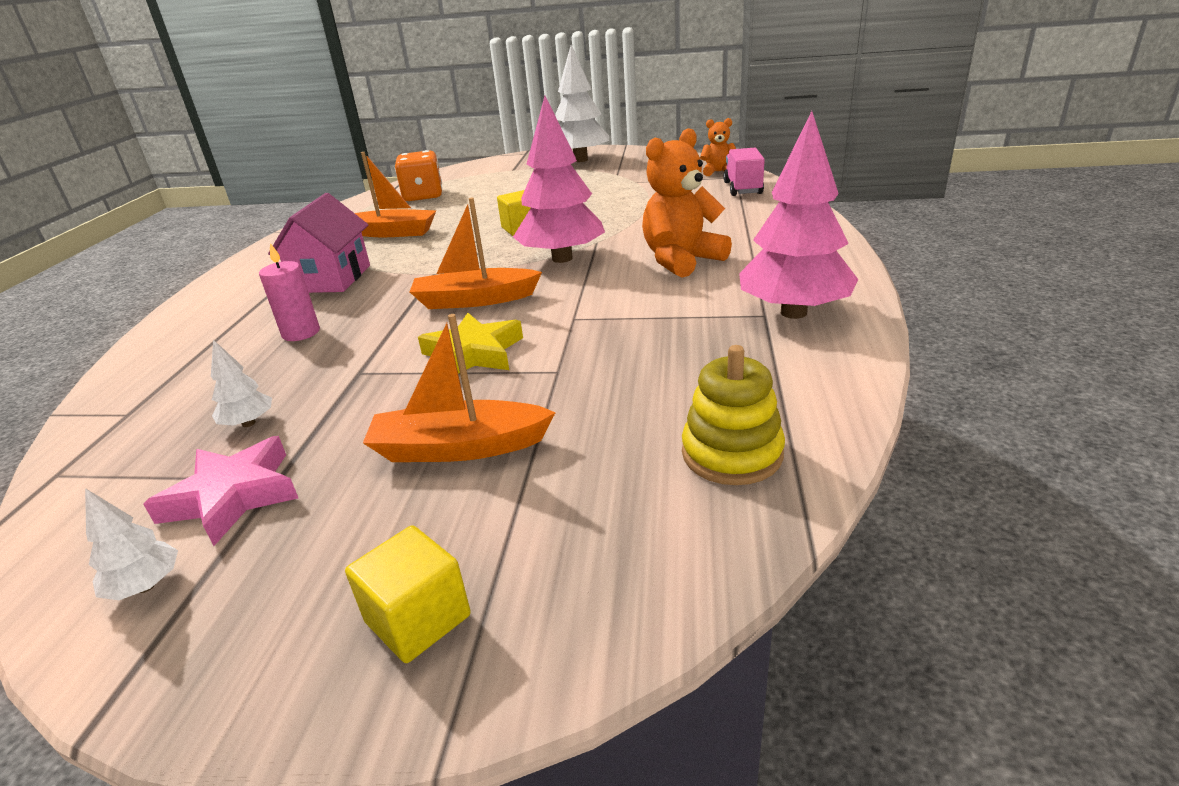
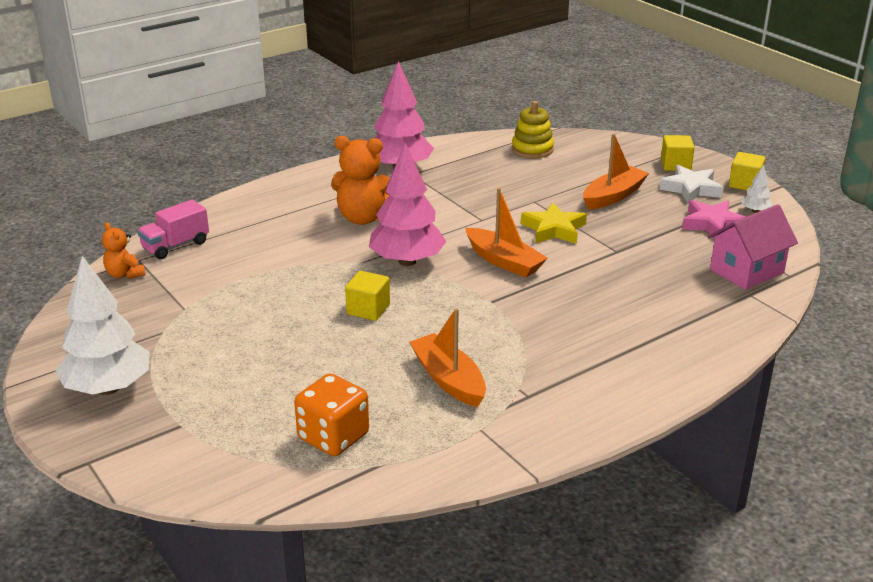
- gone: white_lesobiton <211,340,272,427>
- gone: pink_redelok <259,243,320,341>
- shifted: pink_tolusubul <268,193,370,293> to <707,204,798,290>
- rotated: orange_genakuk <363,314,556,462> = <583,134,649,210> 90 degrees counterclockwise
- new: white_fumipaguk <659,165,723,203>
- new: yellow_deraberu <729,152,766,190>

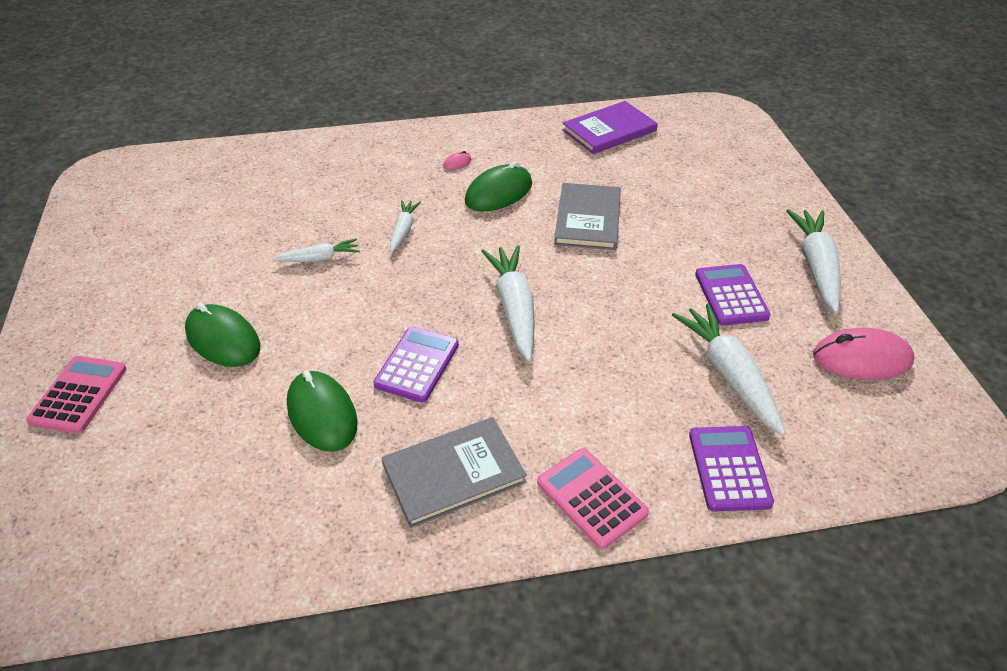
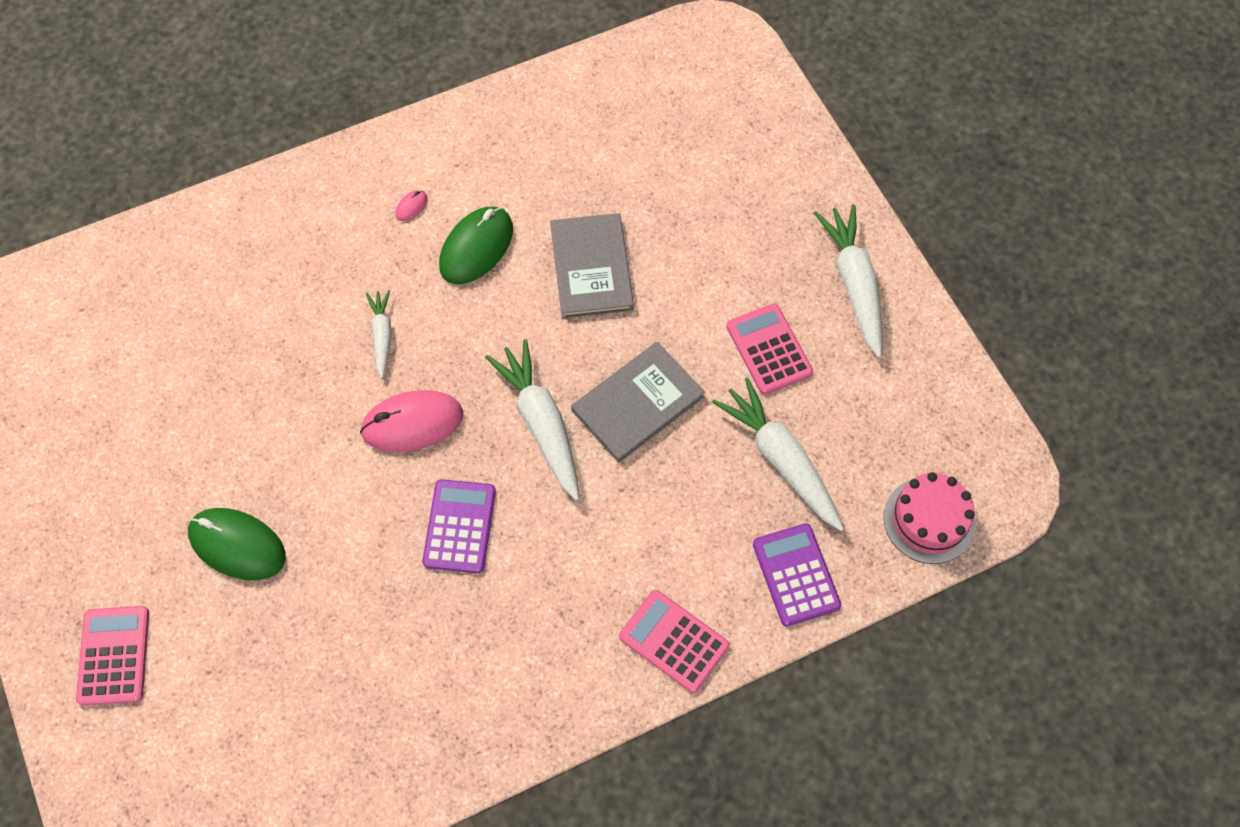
- gone: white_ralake <272,239,360,262>
- gone: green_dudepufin <287,370,358,452>
- shifted: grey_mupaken <381,417,527,528> to <571,342,705,463>
- gone: purple_mupaken <562,101,658,154>
- repainted: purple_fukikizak <695,264,771,325> to pink_fukikizak <726,303,813,395>
- shifted: pink_dudepufin <813,328,915,380> to <360,390,463,452>
- new: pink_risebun <884,472,975,564>

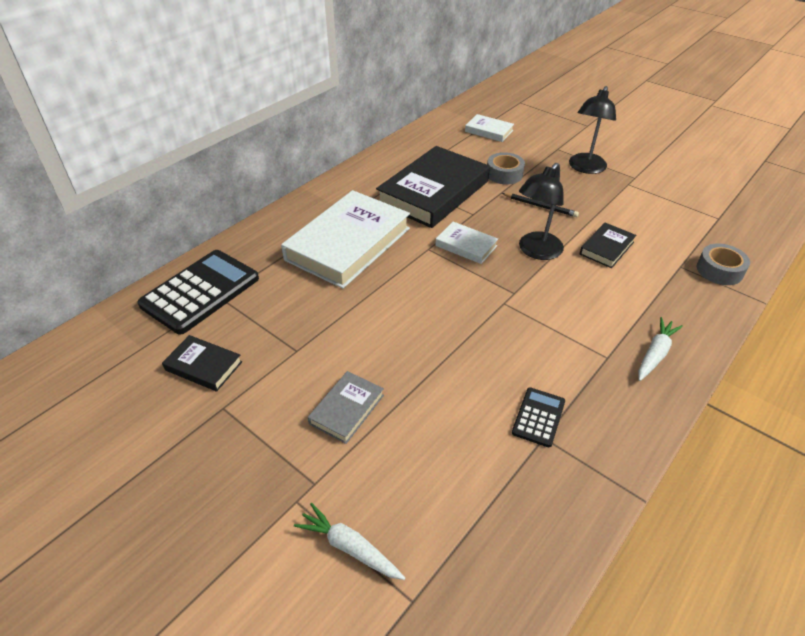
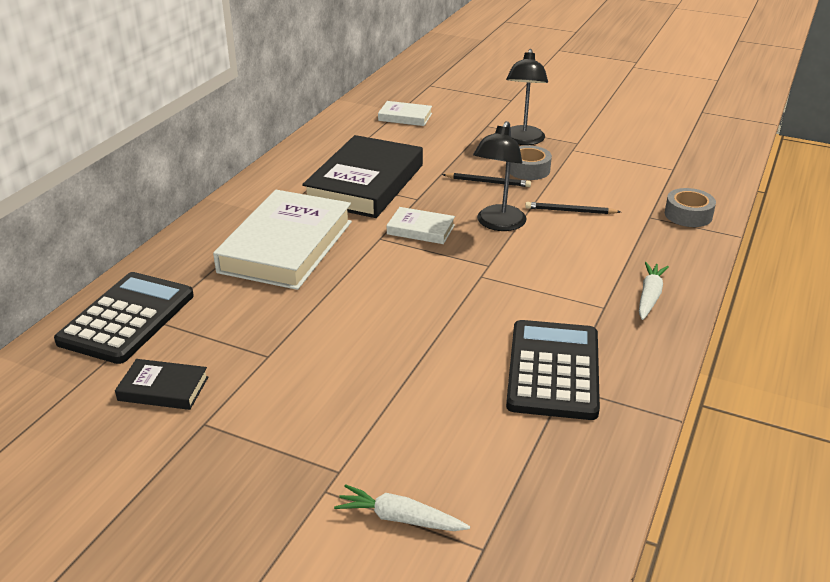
- gone: grey_mupaken <308,371,384,444>
- shifted: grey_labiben <487,152,525,185> to <510,145,552,180>
- scaled: black_fukikizak <512,387,565,447> = <506,320,600,420> x2.03
- swapped: black_mupaken <580,223,636,268> to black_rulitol <525,202,621,214>

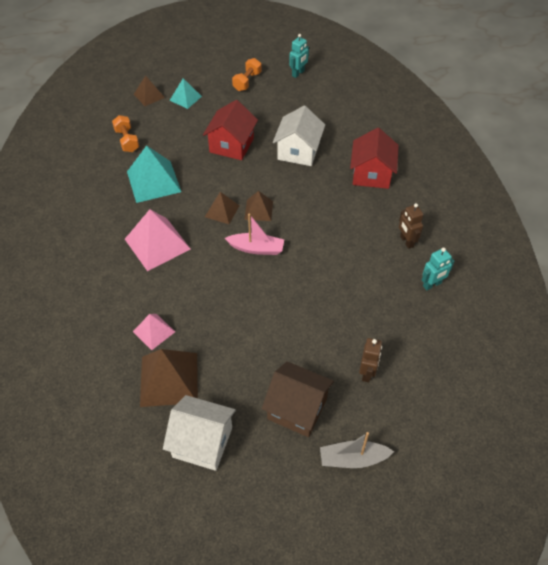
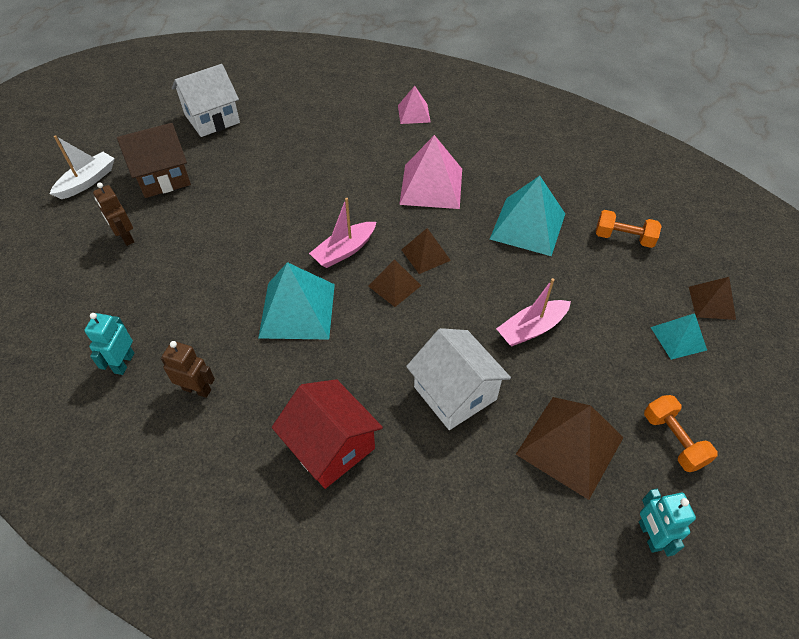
- shifted: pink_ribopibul <133,314,175,350> to <398,86,431,124>
- shifted: brown_ribopibul <140,349,198,407> to <516,397,624,500>
- swapped: red_tolusubul <203,100,258,160> to pink_genakuk <496,278,571,346>
- repainted: grey_genakuk <320,432,394,468> to white_genakuk <50,135,115,199>
- new: turquoise_ribopibul <258,262,335,340>

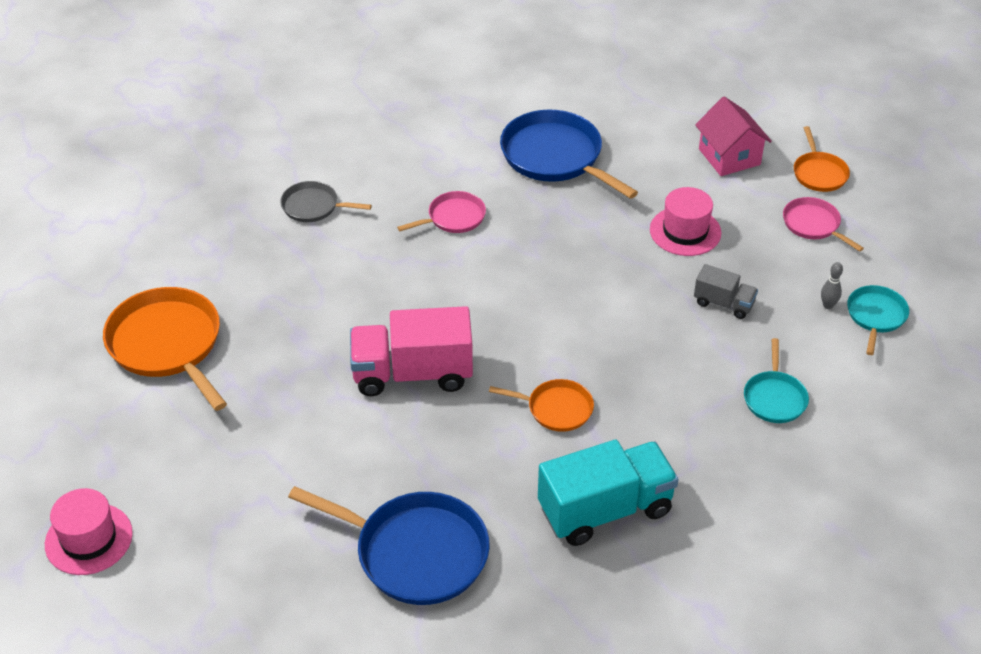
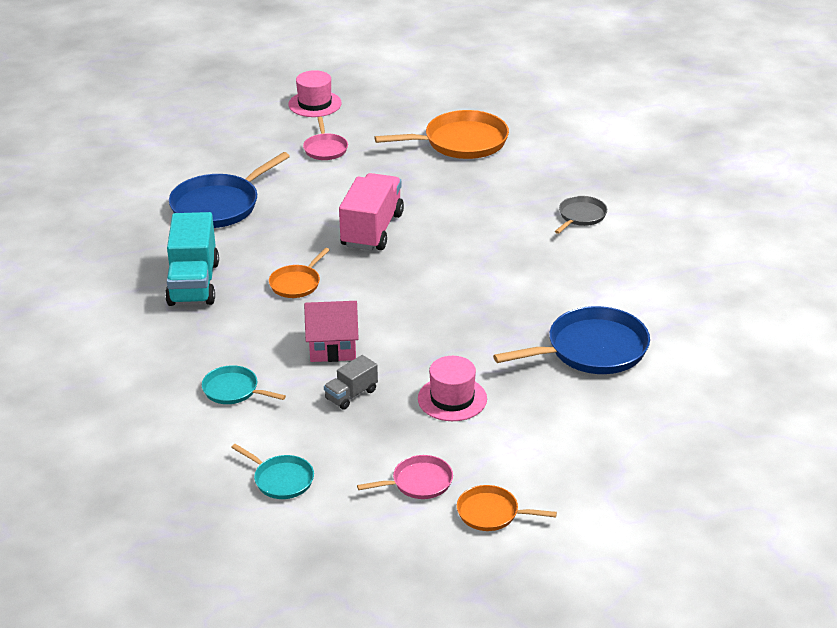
- shifted: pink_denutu <397,191,486,233> to <303,117,348,160>
- shifted: pink_tolusubul <695,97,772,176> to <304,301,359,362>
- gone: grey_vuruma <821,262,843,309>

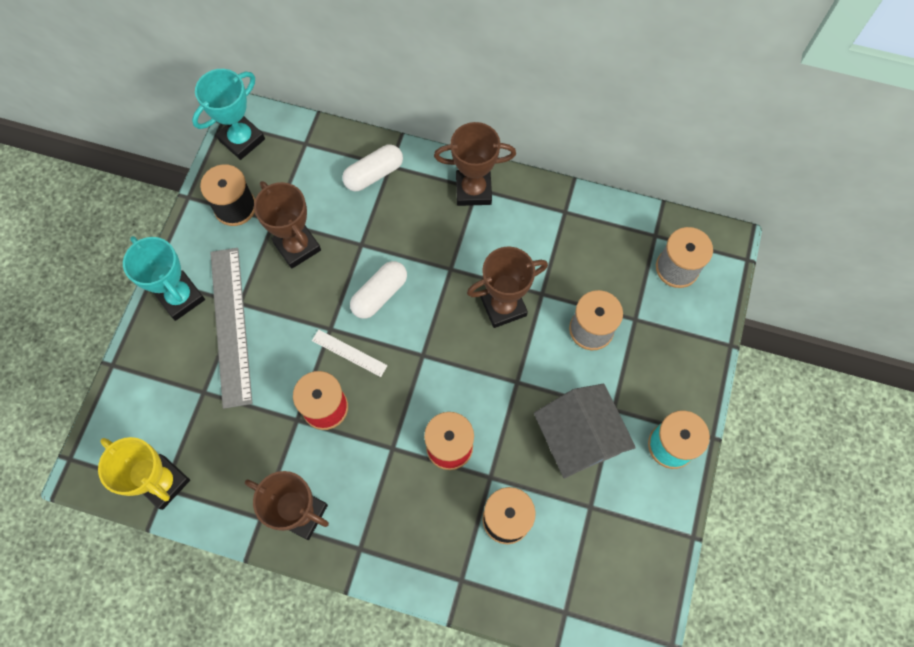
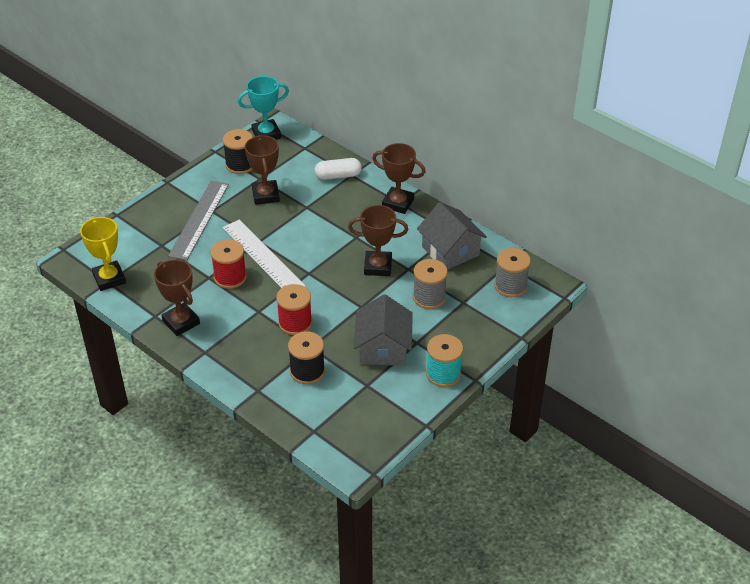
- gone: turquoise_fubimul <123,236,205,321>
- scaled: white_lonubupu <312,330,388,377> = <223,219,306,288> x2.12
- gone: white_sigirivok <350,261,407,319>
- new: grey_tolusubul <417,202,487,270>

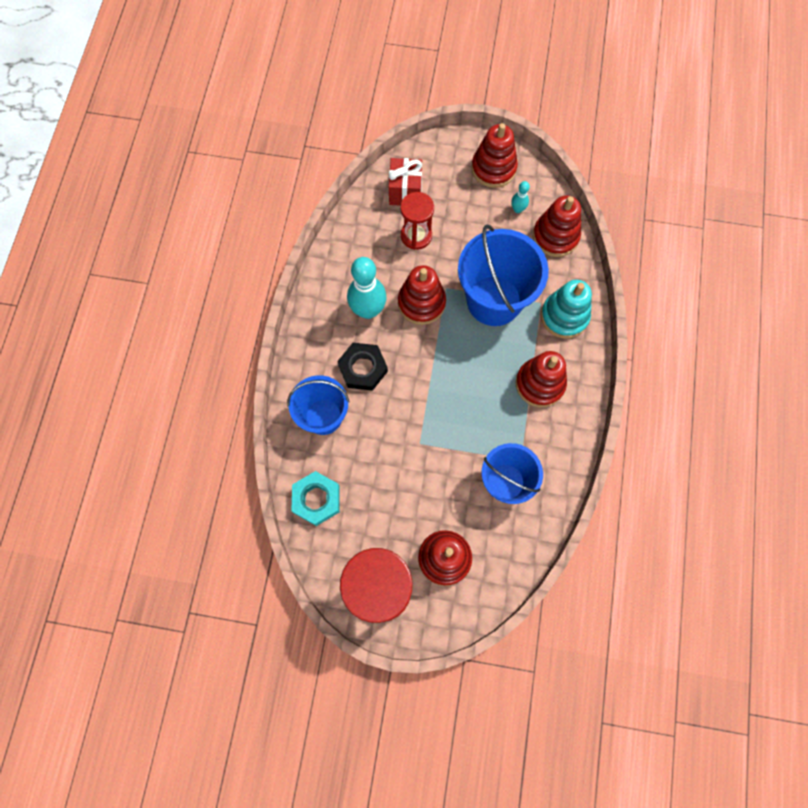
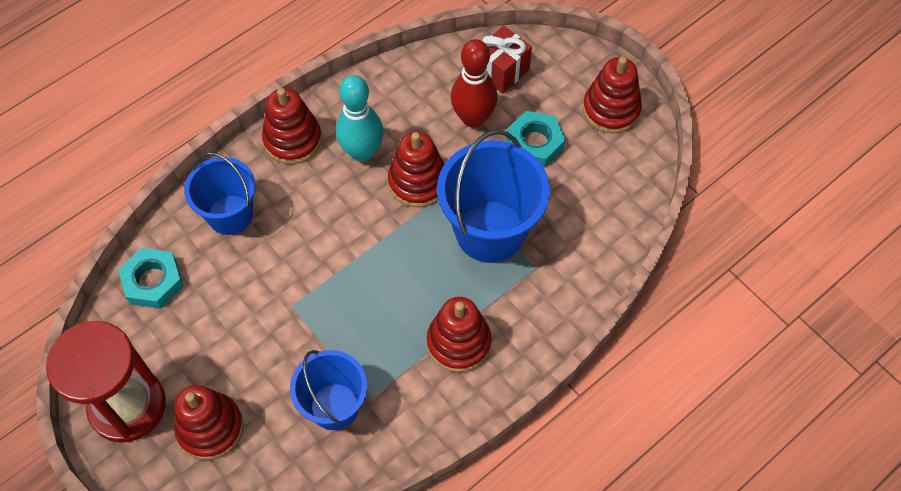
- gone: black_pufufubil <337,343,388,391>
- swapped: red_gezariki <400,192,434,250> to red_vuruma <451,39,497,128>
- gone: turquoise_vuruma <511,181,530,213>
- shifted: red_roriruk <533,195,581,257> to <262,88,322,164>
- gone: turquoise_roriruk <541,280,592,338>
- new: turquoise_pufufubil <506,111,565,167>

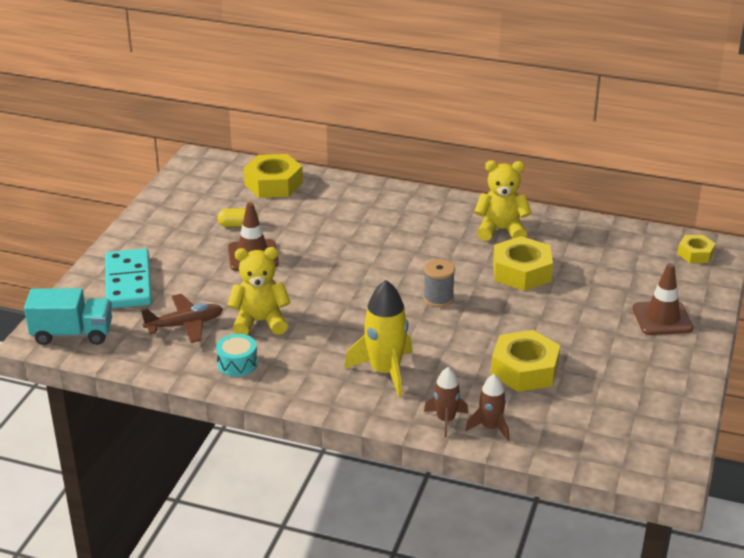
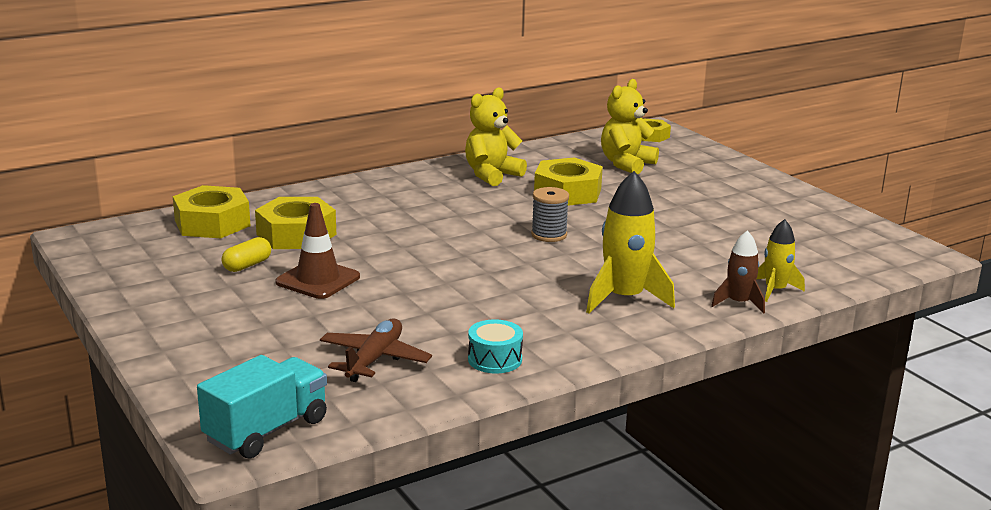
- gone: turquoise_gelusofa <105,249,152,309>
- shifted: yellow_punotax <227,247,291,335> to <601,79,659,174>
- repainted: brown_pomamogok <466,374,509,441> to yellow_pomamogok <757,219,805,302>
- shifted: yellow_pufufubil <491,330,561,392> to <255,197,336,249>
- gone: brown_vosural <632,263,693,335>

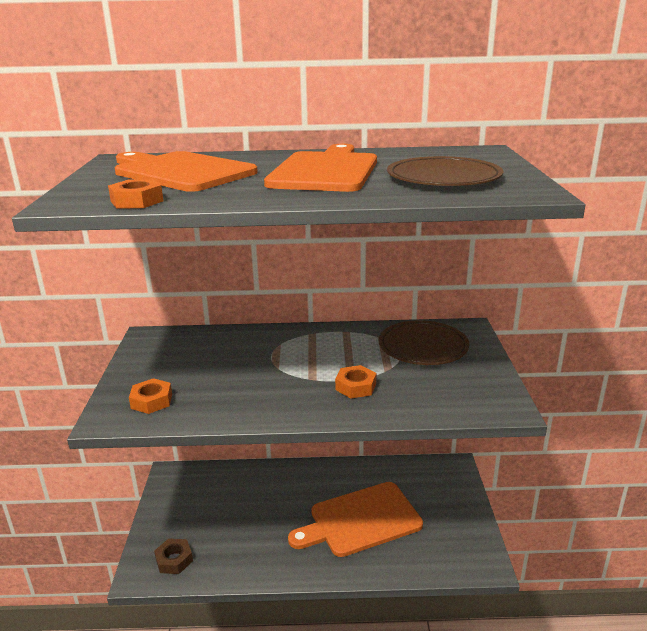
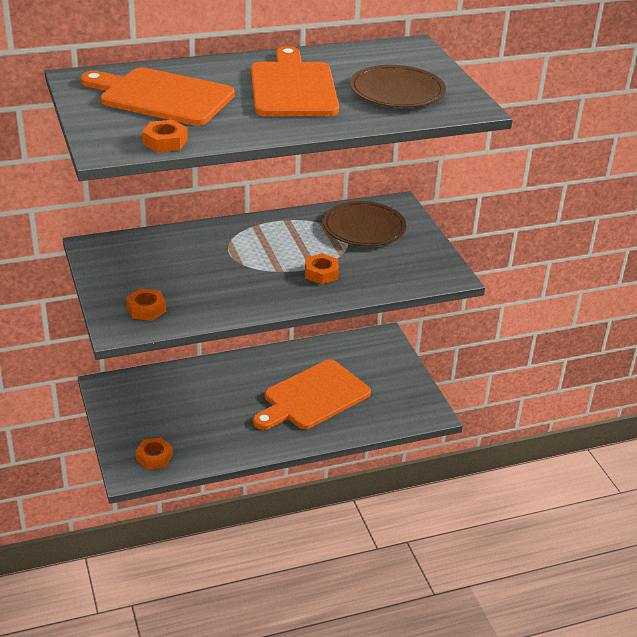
- repainted: brown_pufufubil <154,538,193,574> to orange_pufufubil <135,438,173,470>

